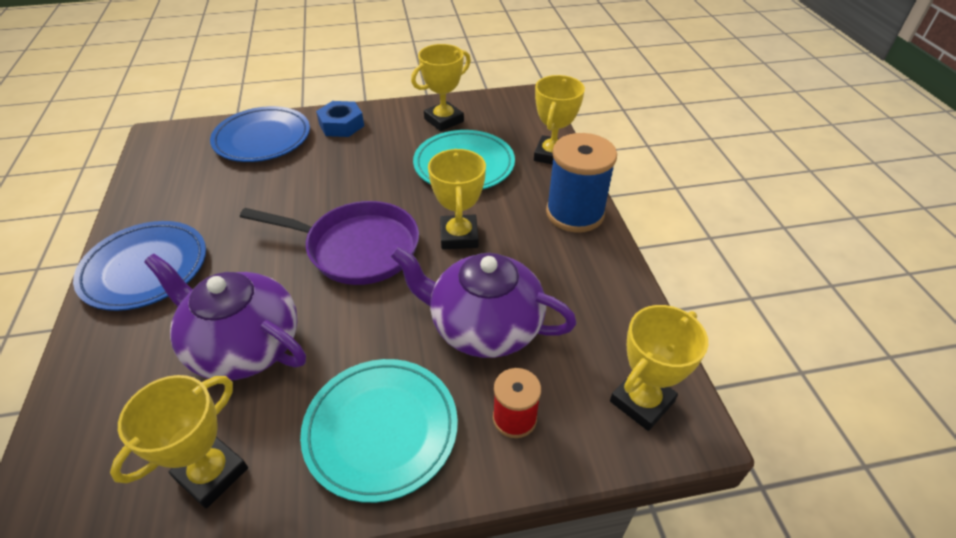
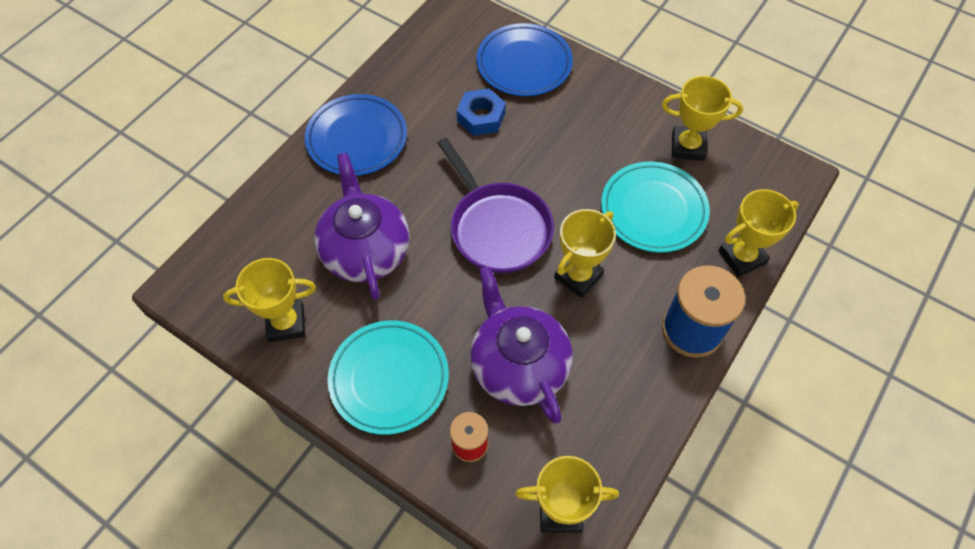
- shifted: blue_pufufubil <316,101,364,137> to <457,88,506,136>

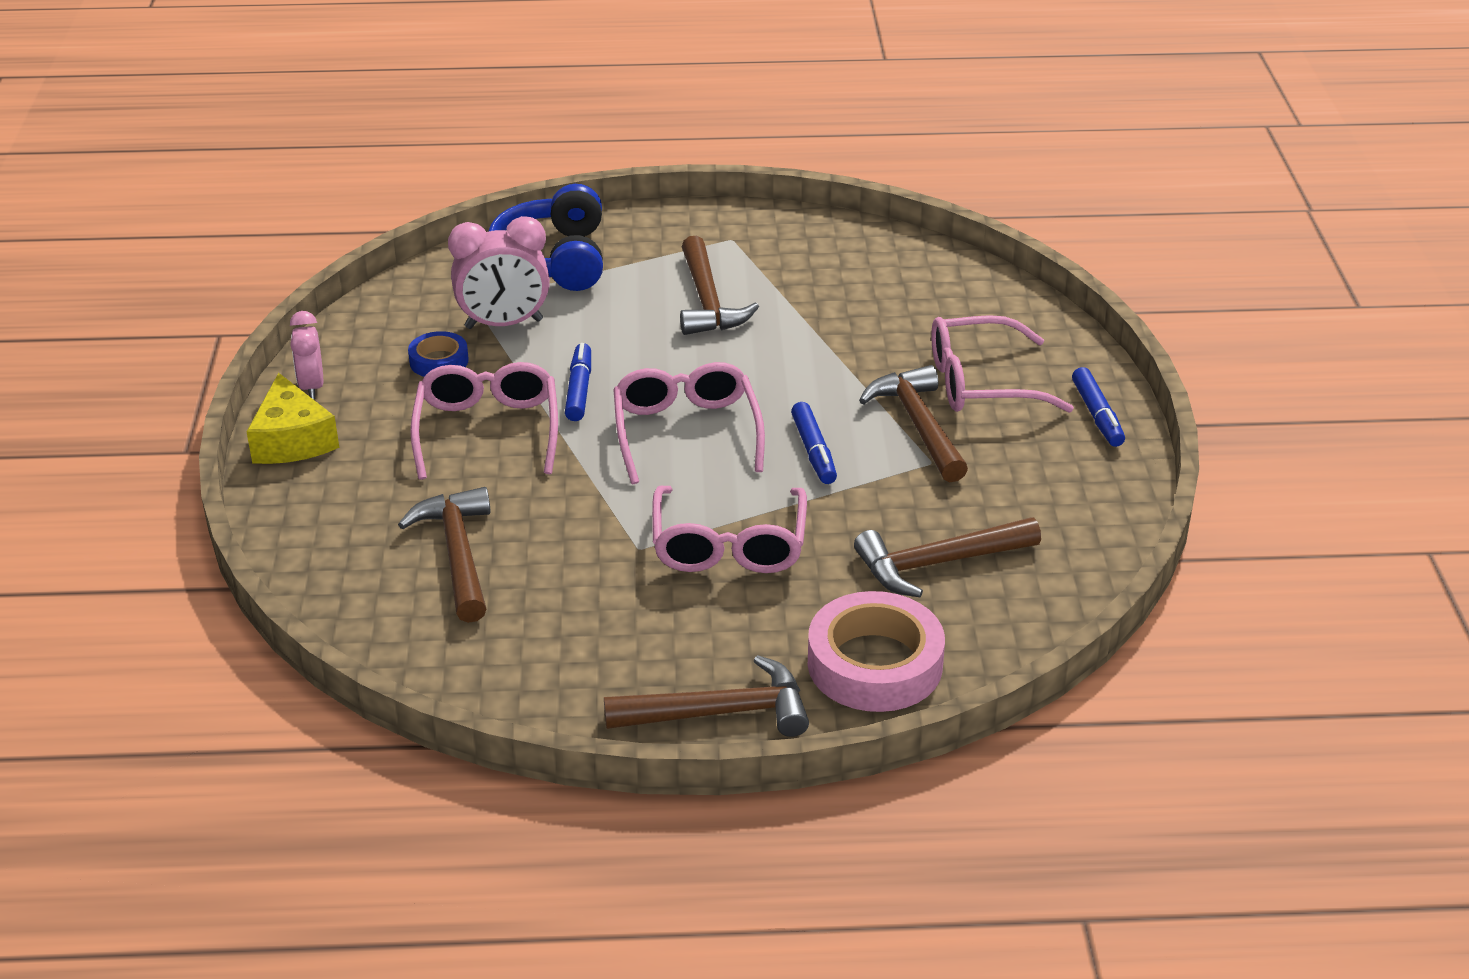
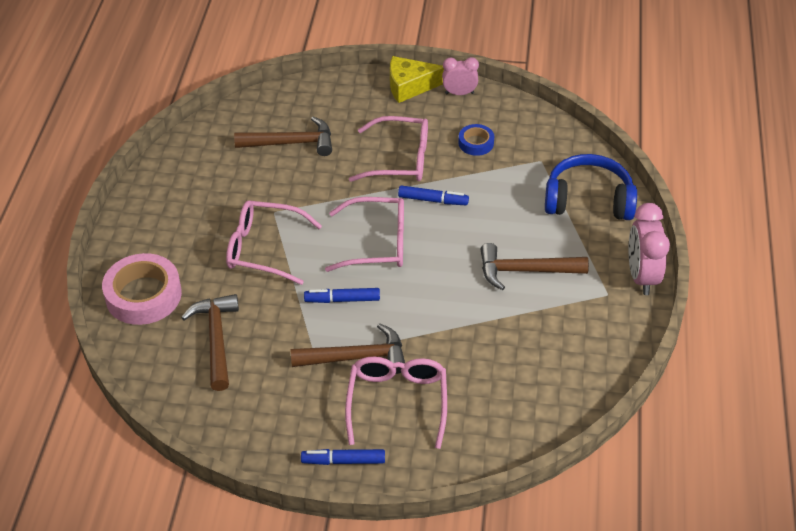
- shifted: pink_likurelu <448,216,550,329> to <629,203,670,295>
- gone: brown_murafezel <604,655,809,737>

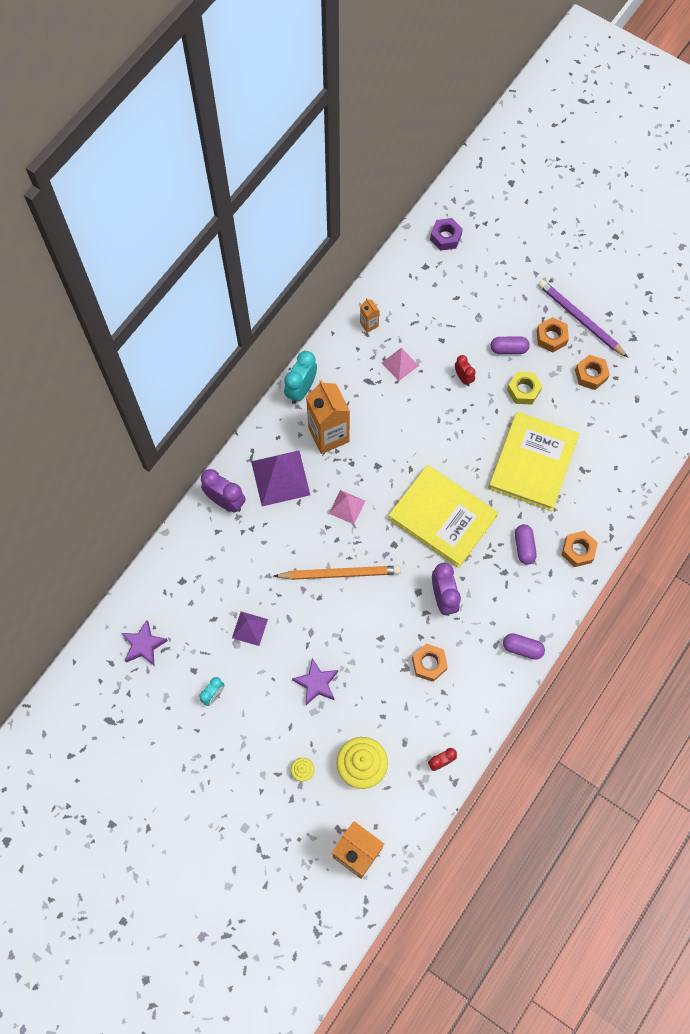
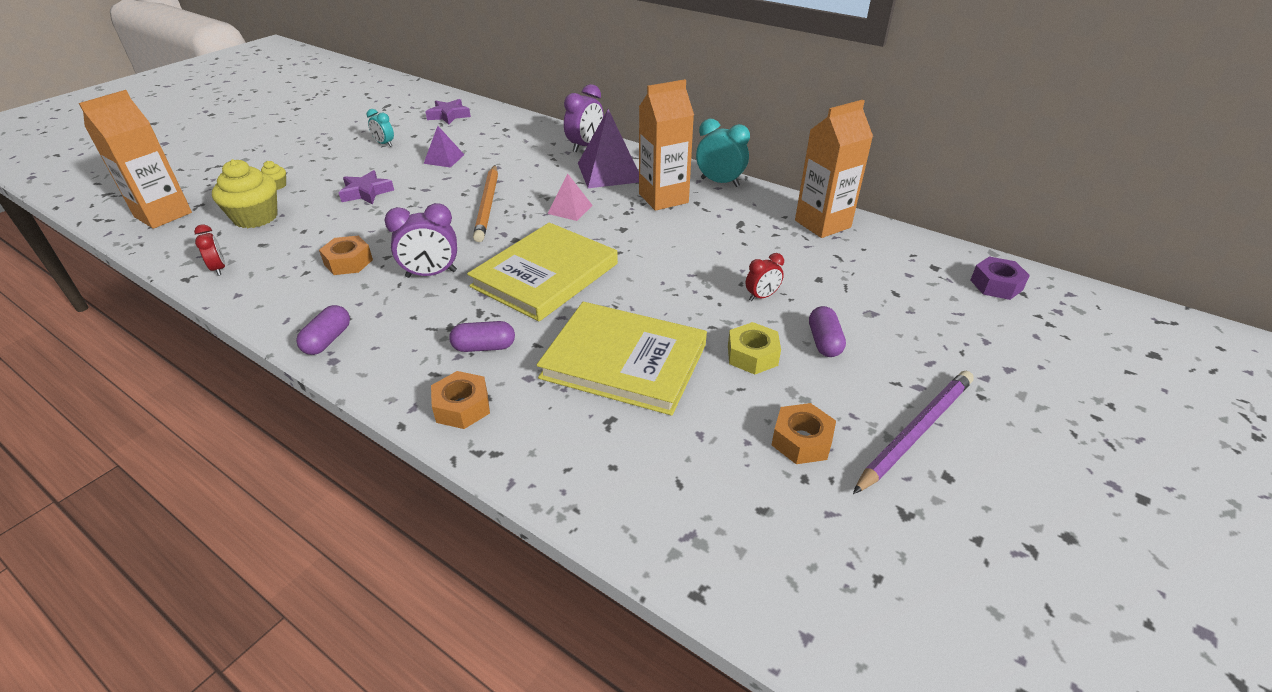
- scaled: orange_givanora <360,298,380,333> = <795,100,873,238> x2.20
- gone: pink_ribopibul <382,348,419,381>
- gone: orange_pufufubil <537,317,569,353>

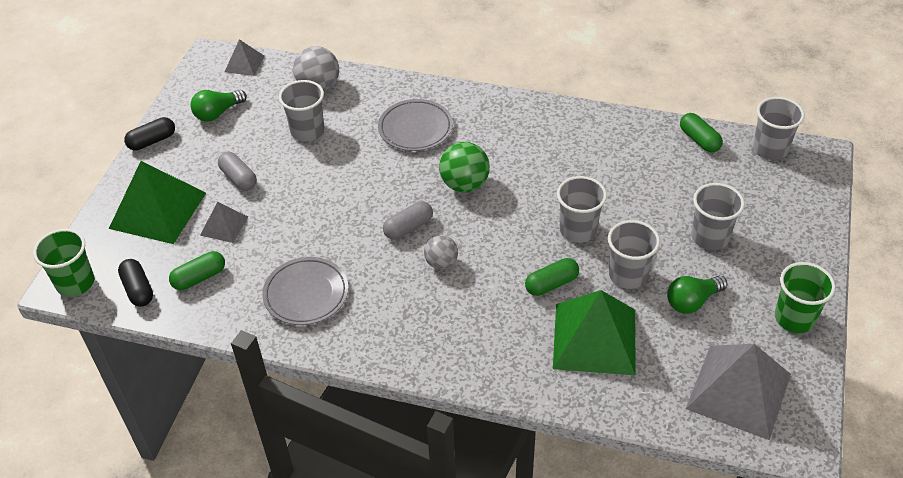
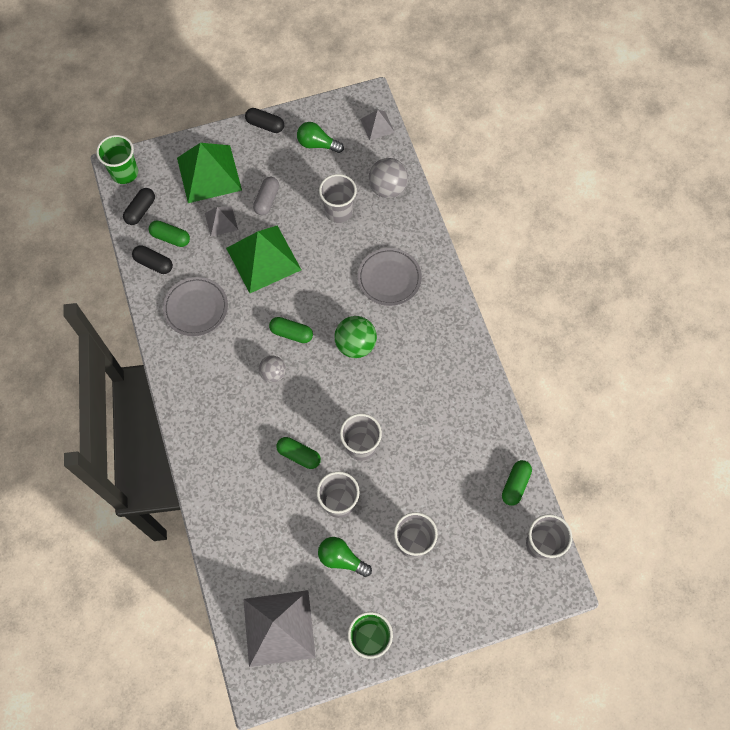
- repainted: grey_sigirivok <383,201,433,240> to green_sigirivok <269,317,313,343>
- shifted: green_ribopibul <553,290,636,375> to <226,225,301,293>
- new: black_sigirivok <132,245,173,274>

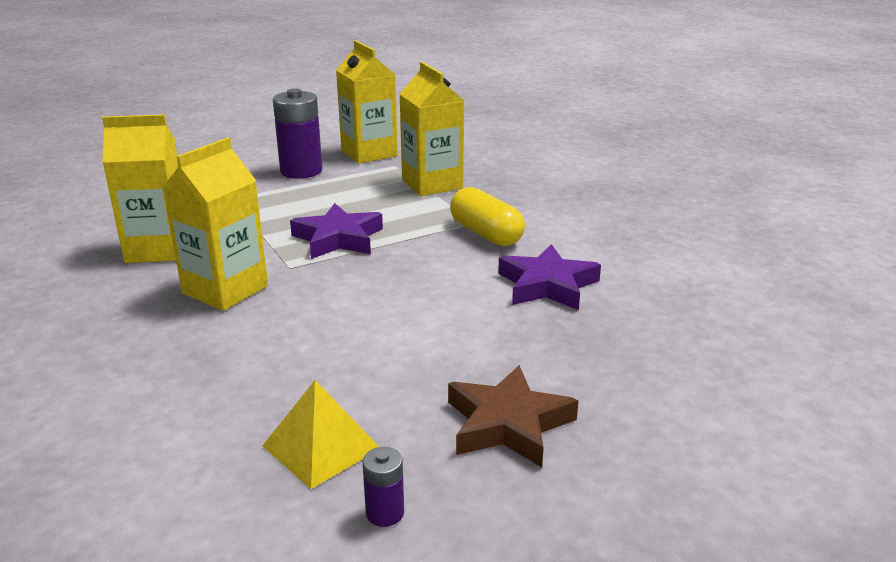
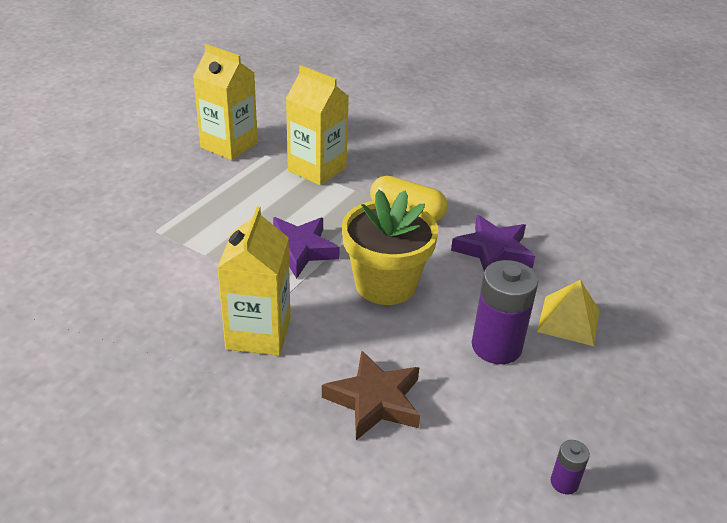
- gone: yellow_givanora <102,114,178,263>
- shifted: yellow_ribopibul <263,380,379,489> to <537,280,600,346>
- shifted: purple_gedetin <273,88,323,179> to <472,260,538,364>
- shifted: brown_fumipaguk <448,365,579,467> to <322,351,420,440>
- new: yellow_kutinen <342,190,439,305>

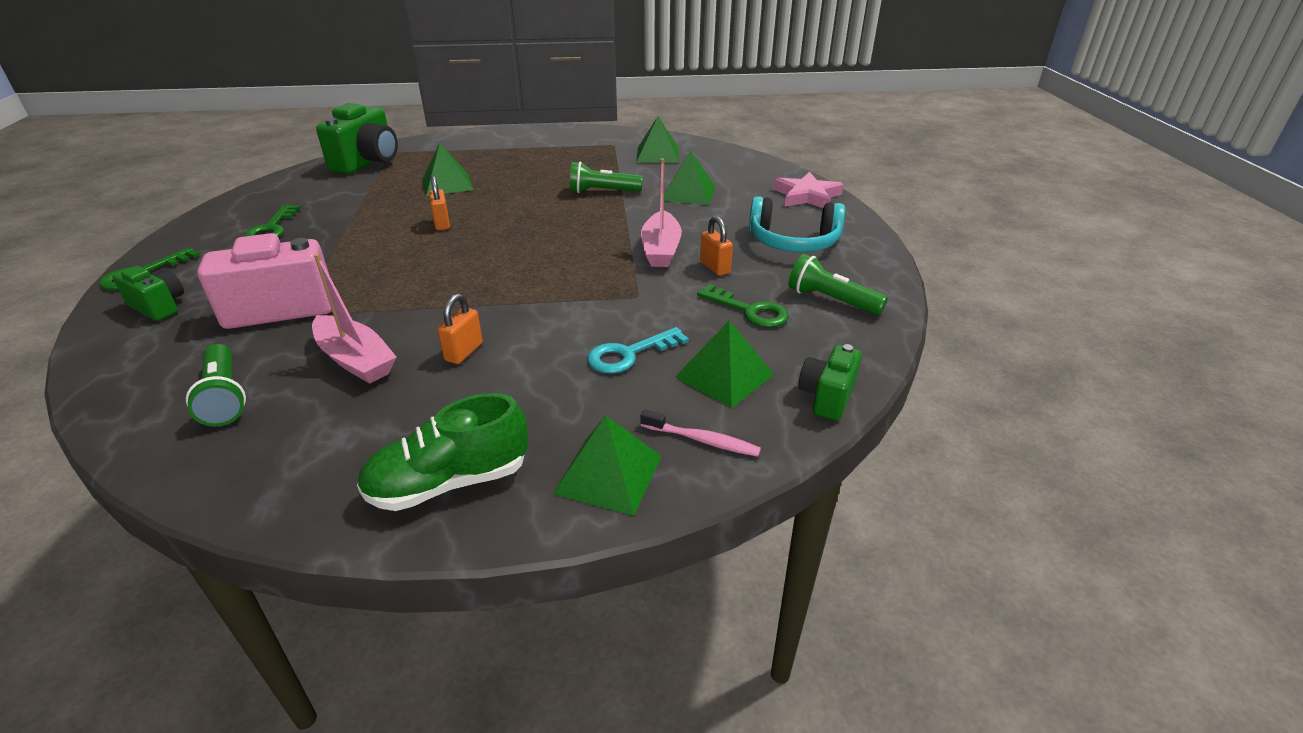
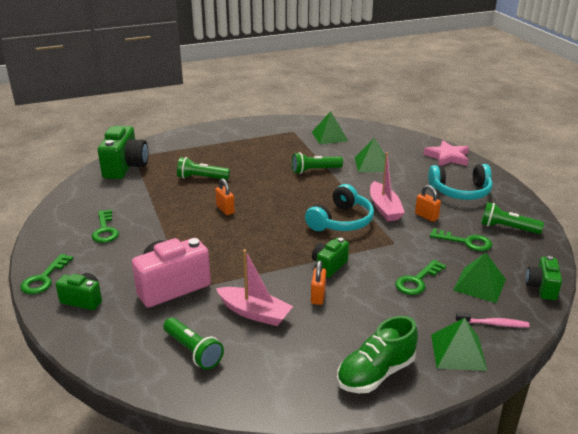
- swapped: green_ribopibul <422,143,474,196> to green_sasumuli <177,157,230,180>
- repainted: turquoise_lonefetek <587,327,689,374> to green_lonefetek <395,260,446,295>
- new: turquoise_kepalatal <305,184,374,231>
- new: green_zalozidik <312,238,349,278>

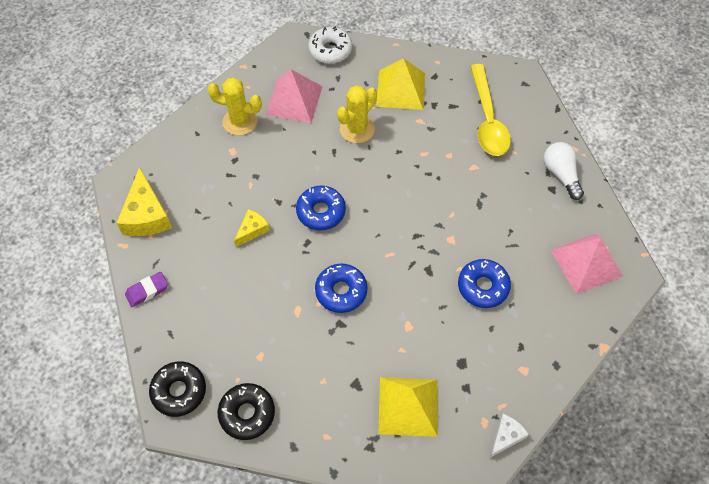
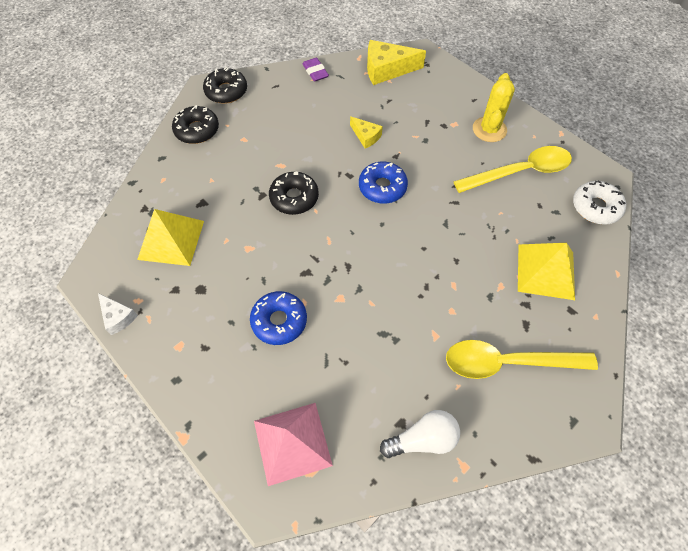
- swapped: pink_ribopibul <265,69,323,123> to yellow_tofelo <453,146,572,193>
- repainted: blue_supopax <315,264,367,313> to black_supopax <269,172,319,215>
- gone: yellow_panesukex <337,85,377,143>

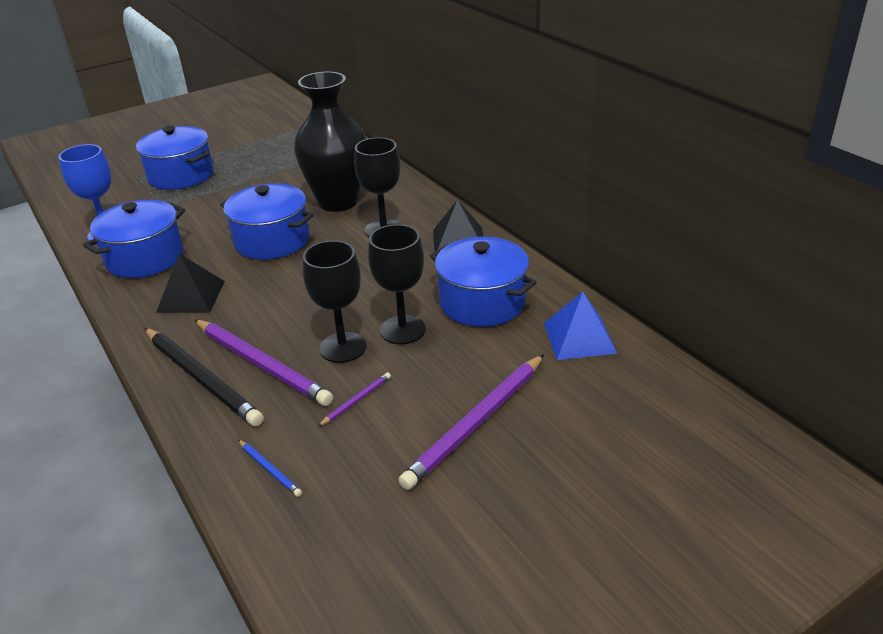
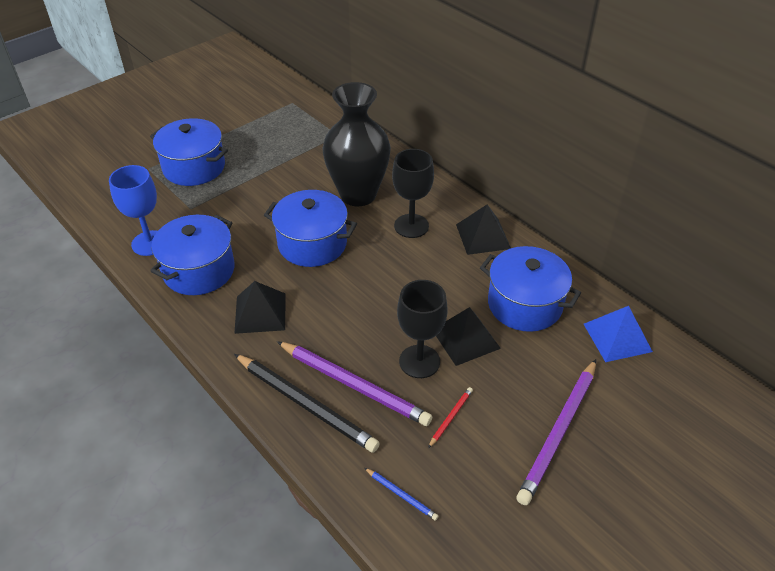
- repainted: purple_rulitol <318,372,391,427> to red_rulitol <428,387,473,448>
- swapped: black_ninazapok <368,224,426,344> to black_ribopibul <436,307,501,366>

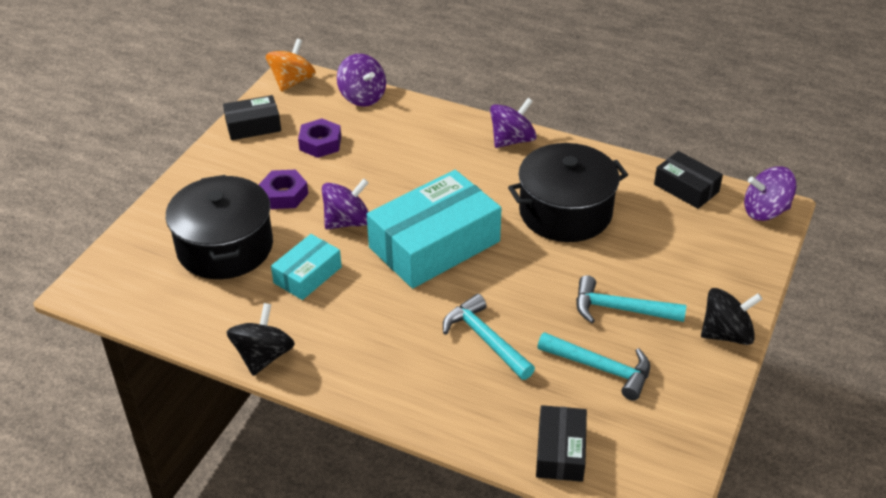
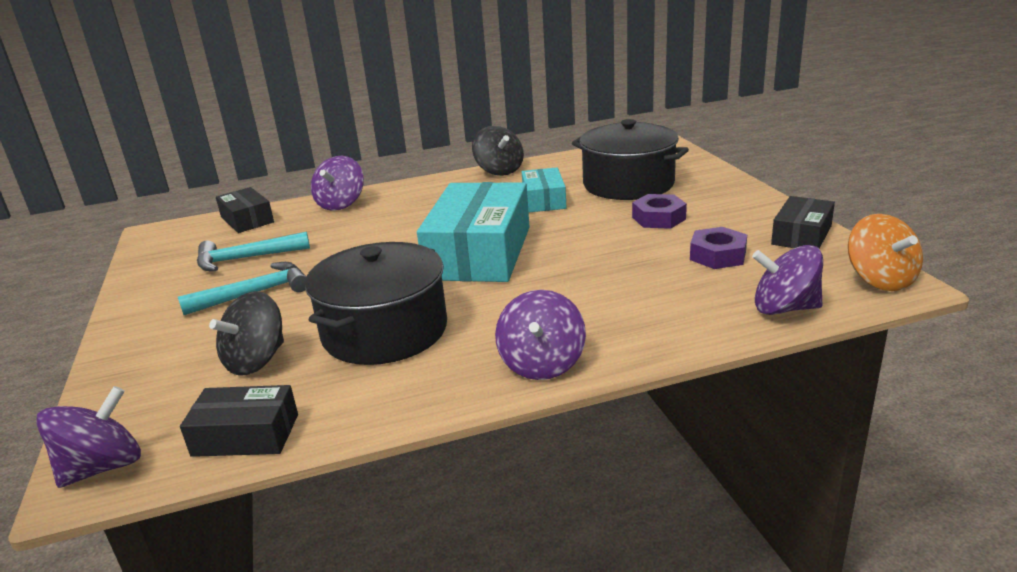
- shifted: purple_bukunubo <322,178,369,230> to <311,156,364,211>
- gone: turquoise_murafezel <443,294,535,380>
- shifted: black_bukunubo <701,288,762,345> to <209,291,284,376>

